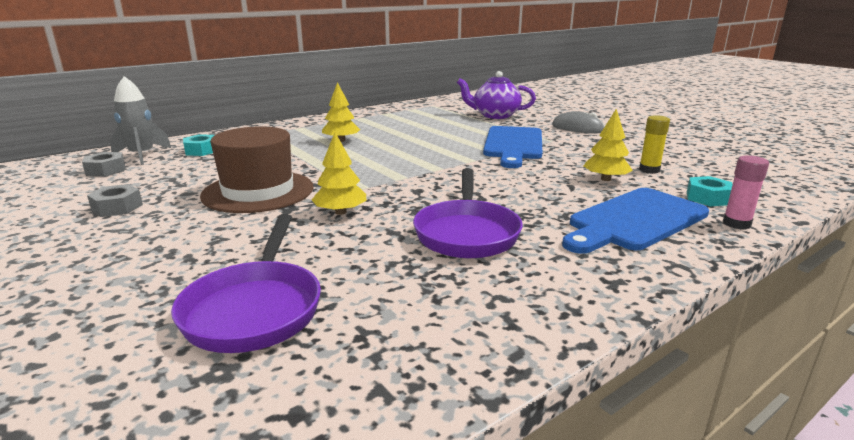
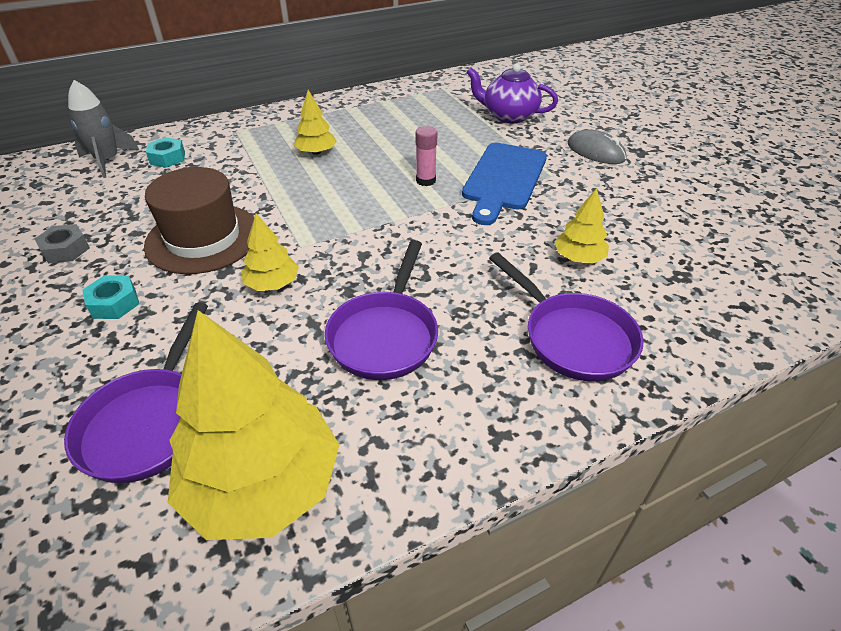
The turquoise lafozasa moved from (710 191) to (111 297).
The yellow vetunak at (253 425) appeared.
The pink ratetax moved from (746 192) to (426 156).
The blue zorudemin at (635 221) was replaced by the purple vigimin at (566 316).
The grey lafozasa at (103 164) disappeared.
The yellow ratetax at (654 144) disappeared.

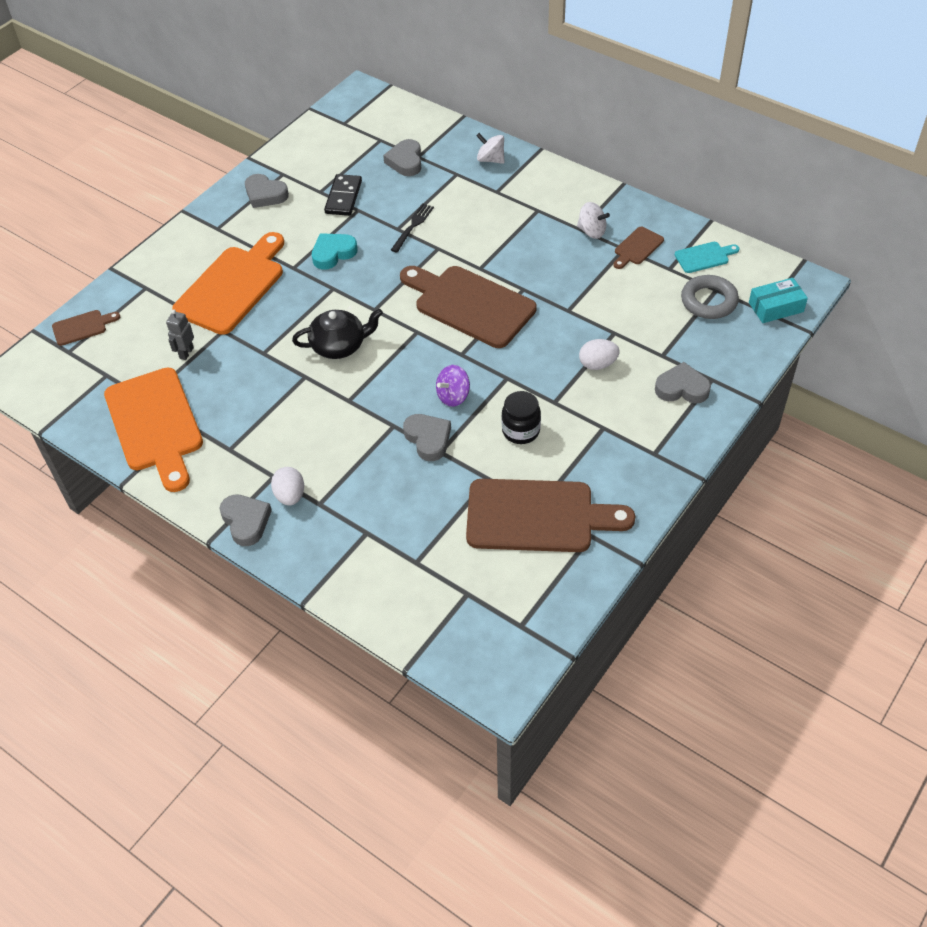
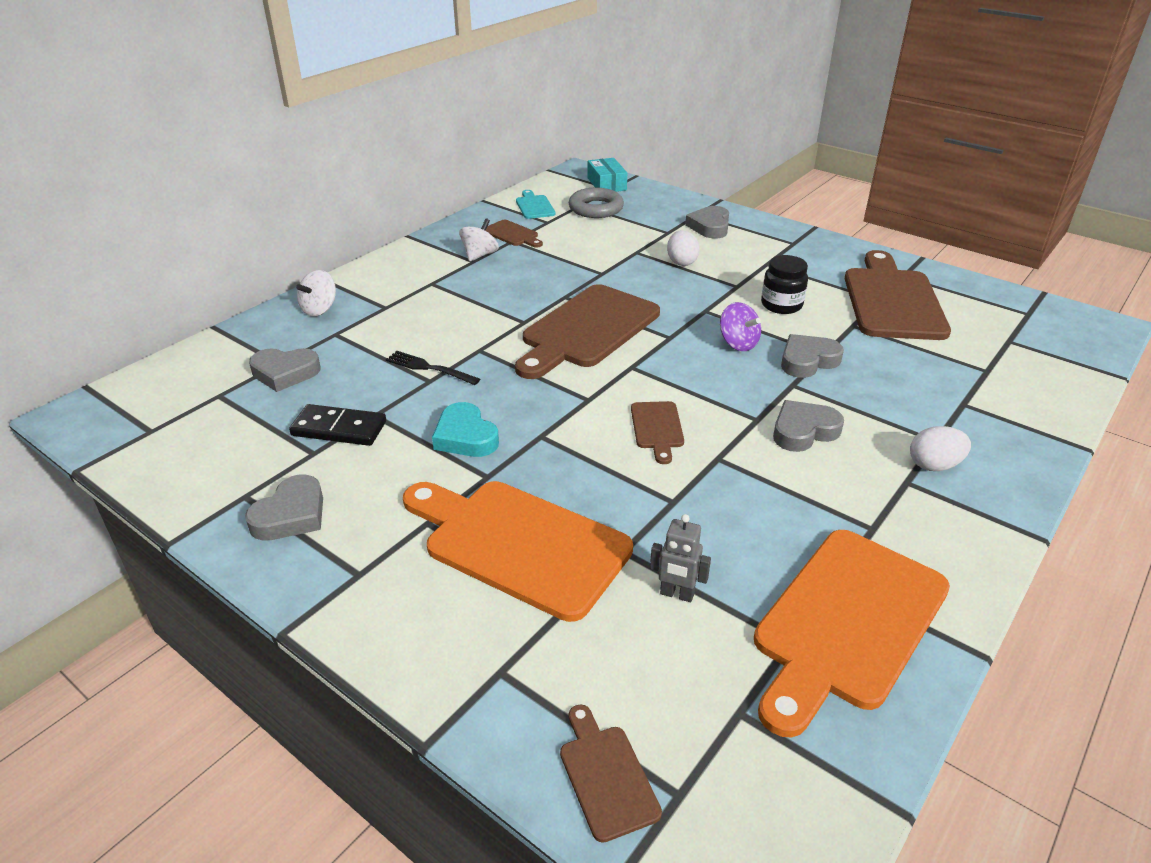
The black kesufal at (337 334) was replaced by the brown zorudemin at (657 432).
The orange zorudemin at (153 429) turned 150 degrees clockwise.
The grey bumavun moved from (246 520) to (808 426).

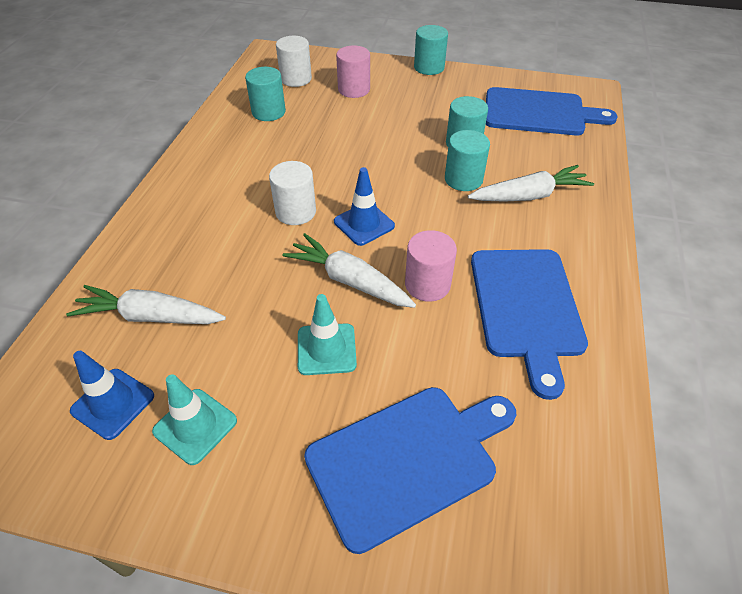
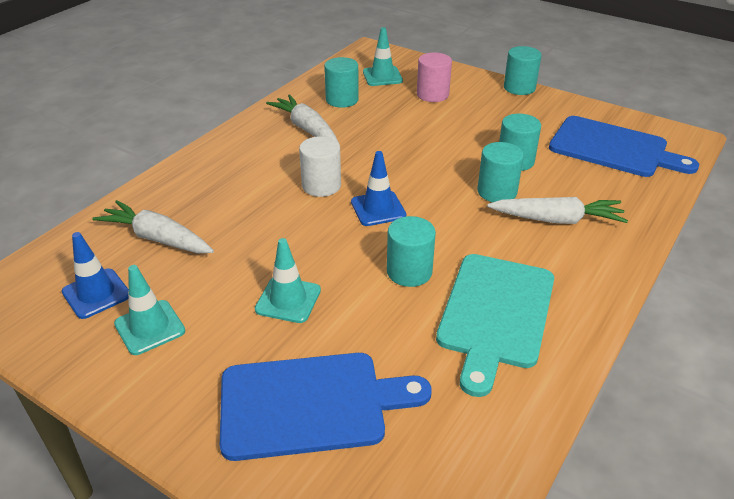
The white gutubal moved from (349 270) to (303 119).
The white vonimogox at (294 61) was replaced by the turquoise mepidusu at (383 56).
The pink vonimogox at (431 266) became the turquoise vonimogox at (411 251).
The blue zorudemin at (529 324) became the turquoise zorudemin at (495 325).

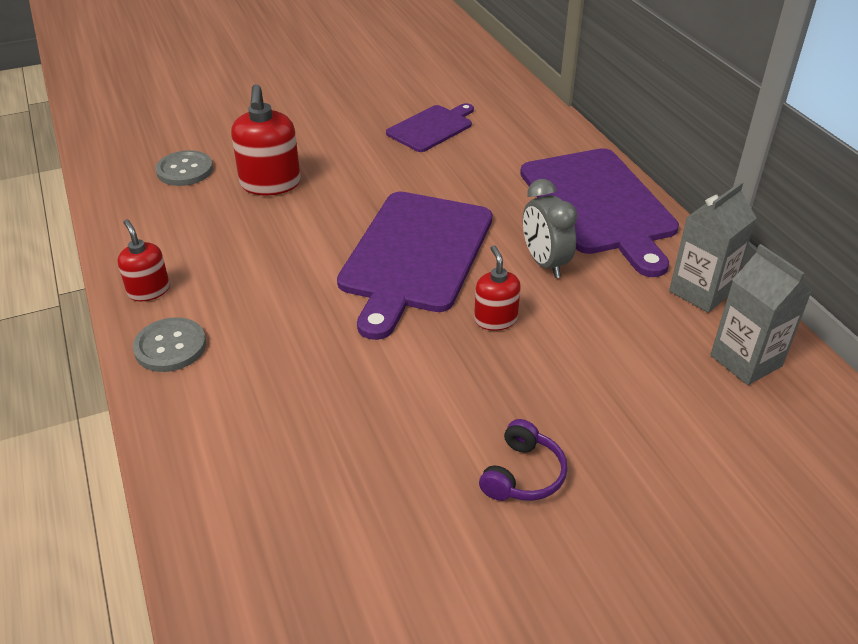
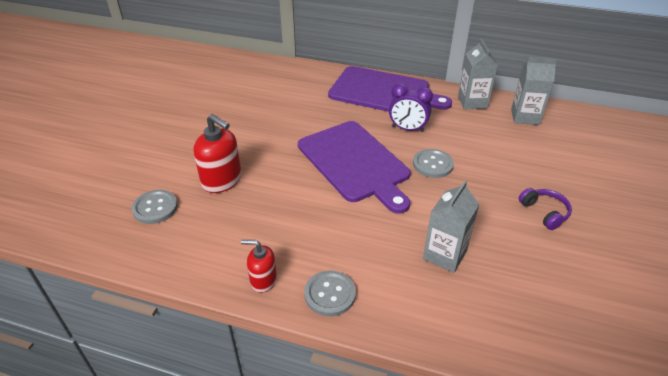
The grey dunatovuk at (550 228) became the purple dunatovuk at (411 107).
The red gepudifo at (497 288) was replaced by the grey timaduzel at (433 163).
The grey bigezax at (451 226) appeared.
The purple zorudemin at (430 127) disappeared.

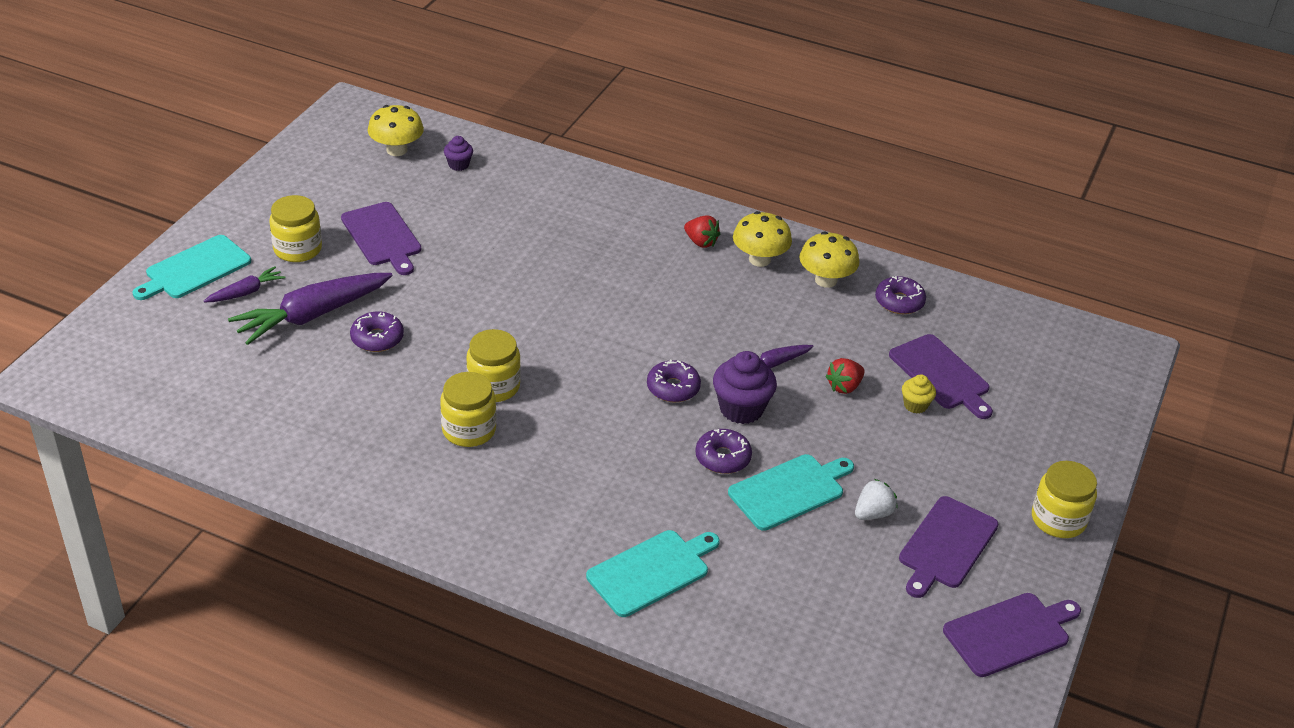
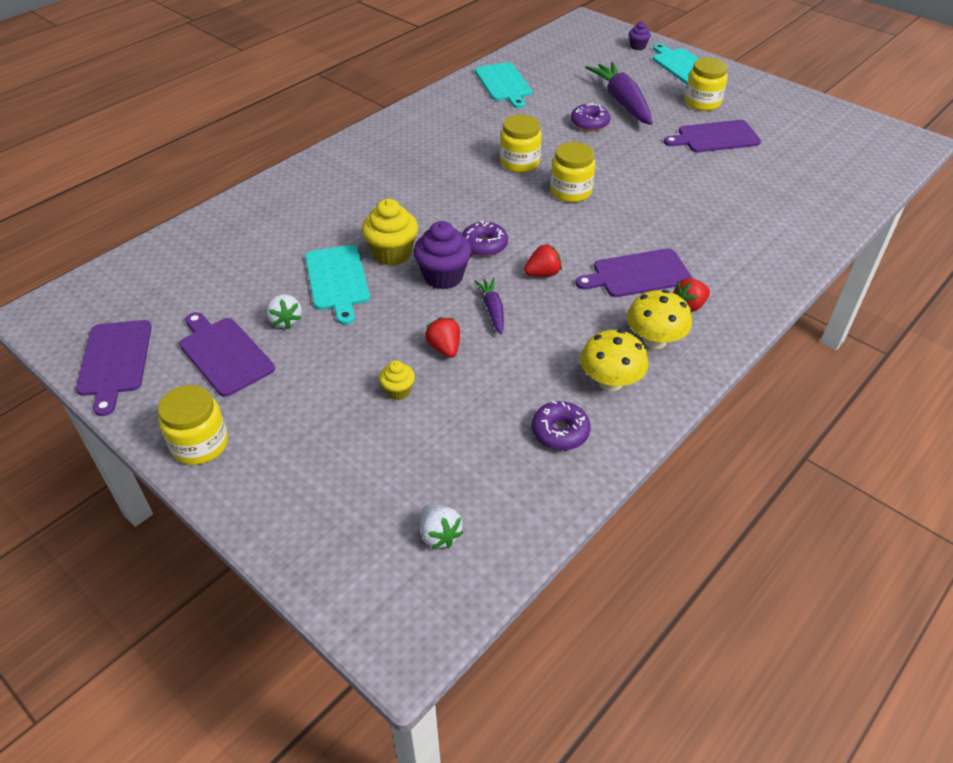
The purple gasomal at (723 451) was replaced by the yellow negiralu at (390 232).
The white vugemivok at (442 526) appeared.
The turquoise zorudemin moved from (653 573) to (503 85).
The red vugemivok at (543 260) appeared.
The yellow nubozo moved from (468 409) to (572 172).
The purple zorudemin moved from (941 376) to (633 272).
The purple negiralu moved from (458 153) to (640 35).
The purple gutubal at (244 284) disappeared.
The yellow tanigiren at (396 130) disappeared.

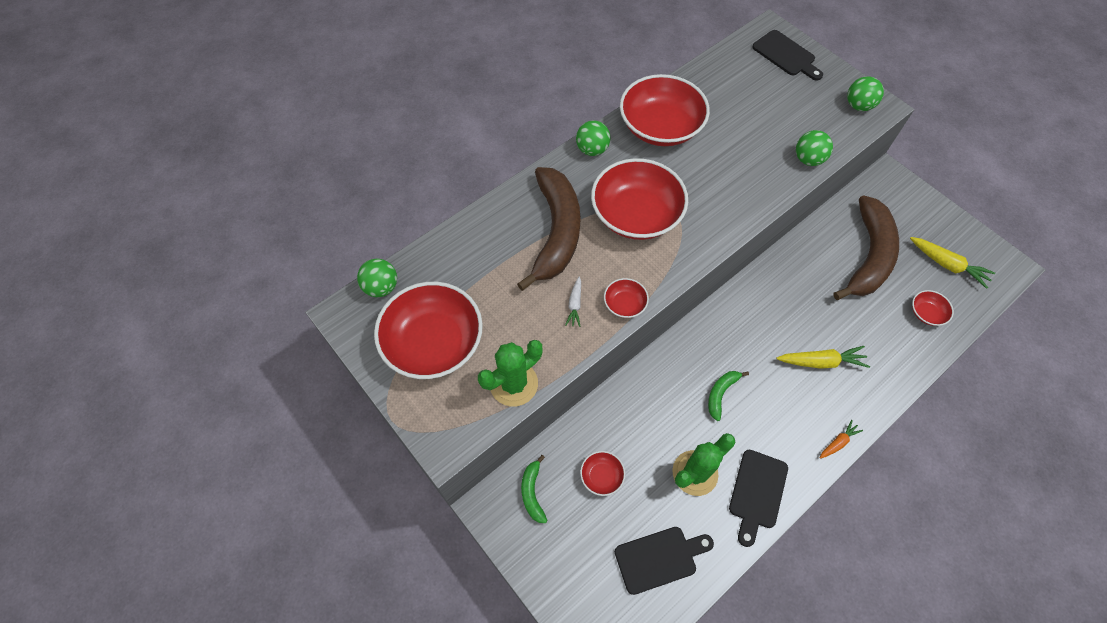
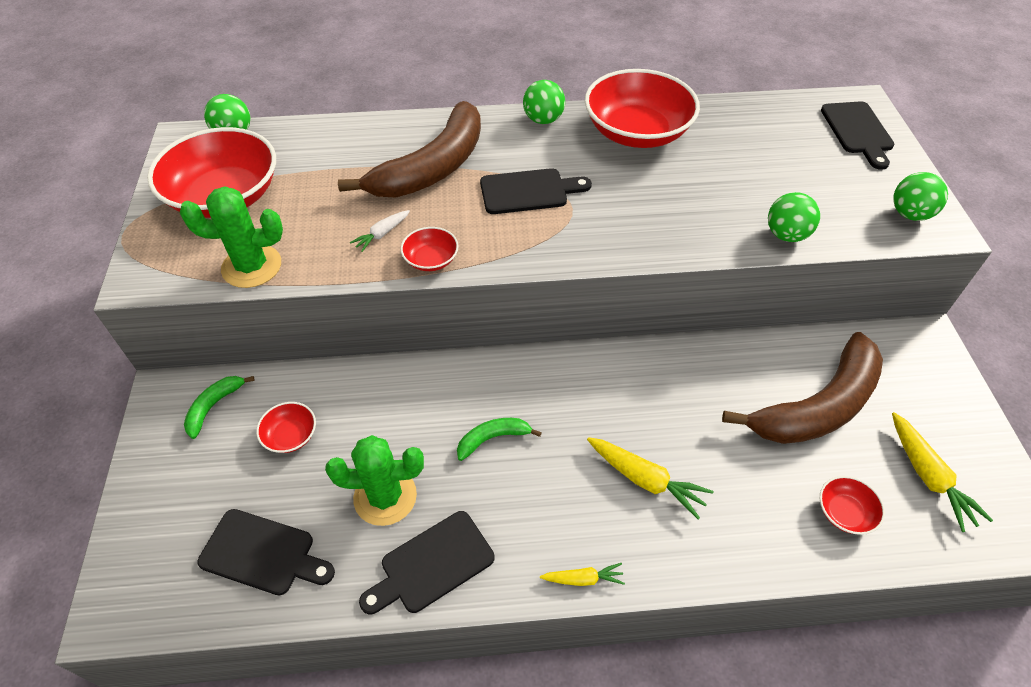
The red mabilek at (639 199) was replaced by the black zorudemin at (536 191).
The orange gutubal at (841 439) became the yellow gutubal at (582 574).

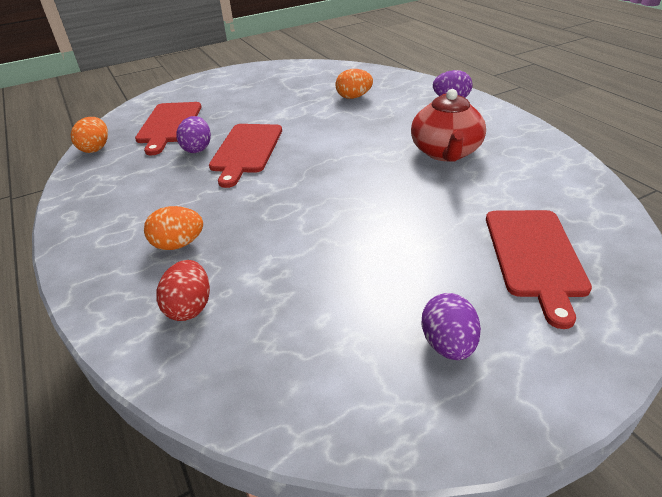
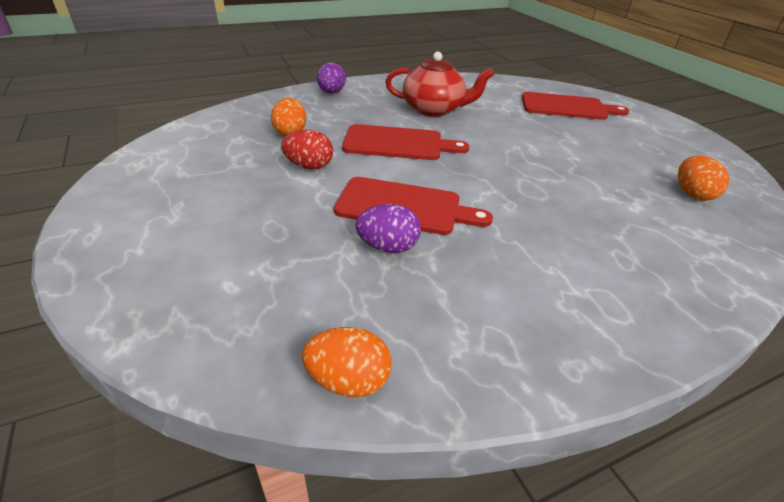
The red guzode moved from (183 290) to (307 149).
The red zorudemin moved from (168 128) to (405 142).
The orange guzode moved from (173 228) to (703 178).
The purple guzode at (451 326) disappeared.

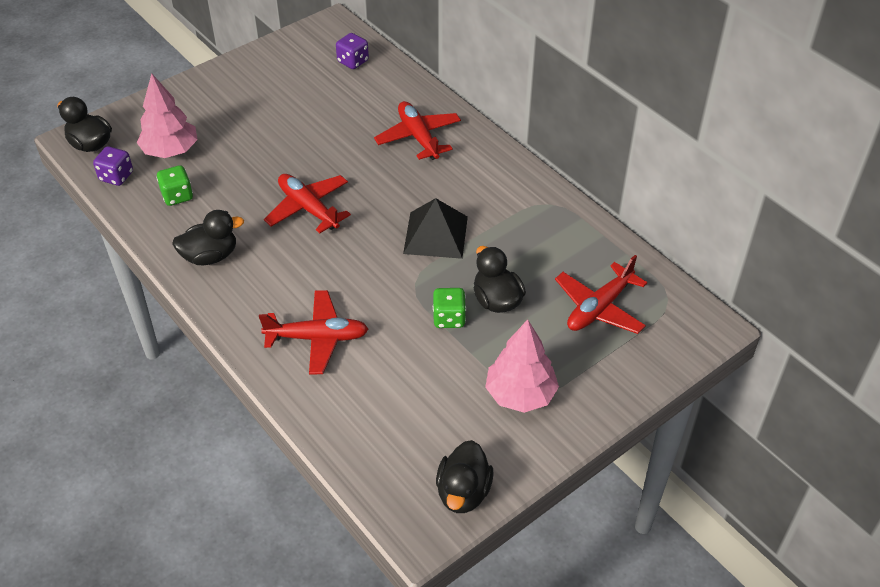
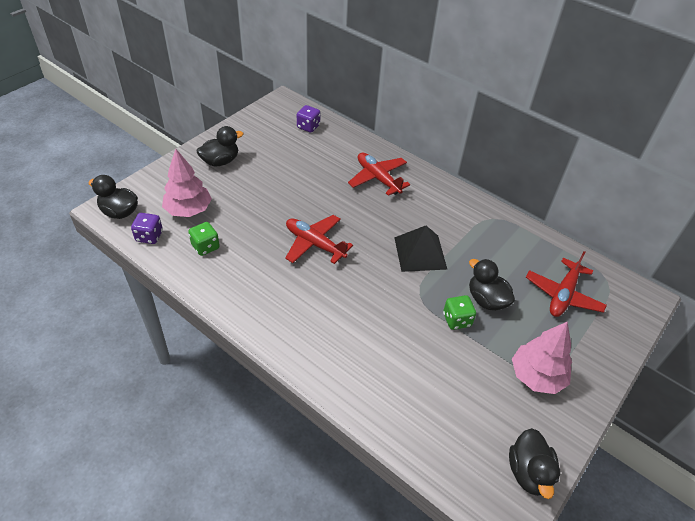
The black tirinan moved from (208 237) to (220 146).
The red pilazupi at (313 332) disappeared.

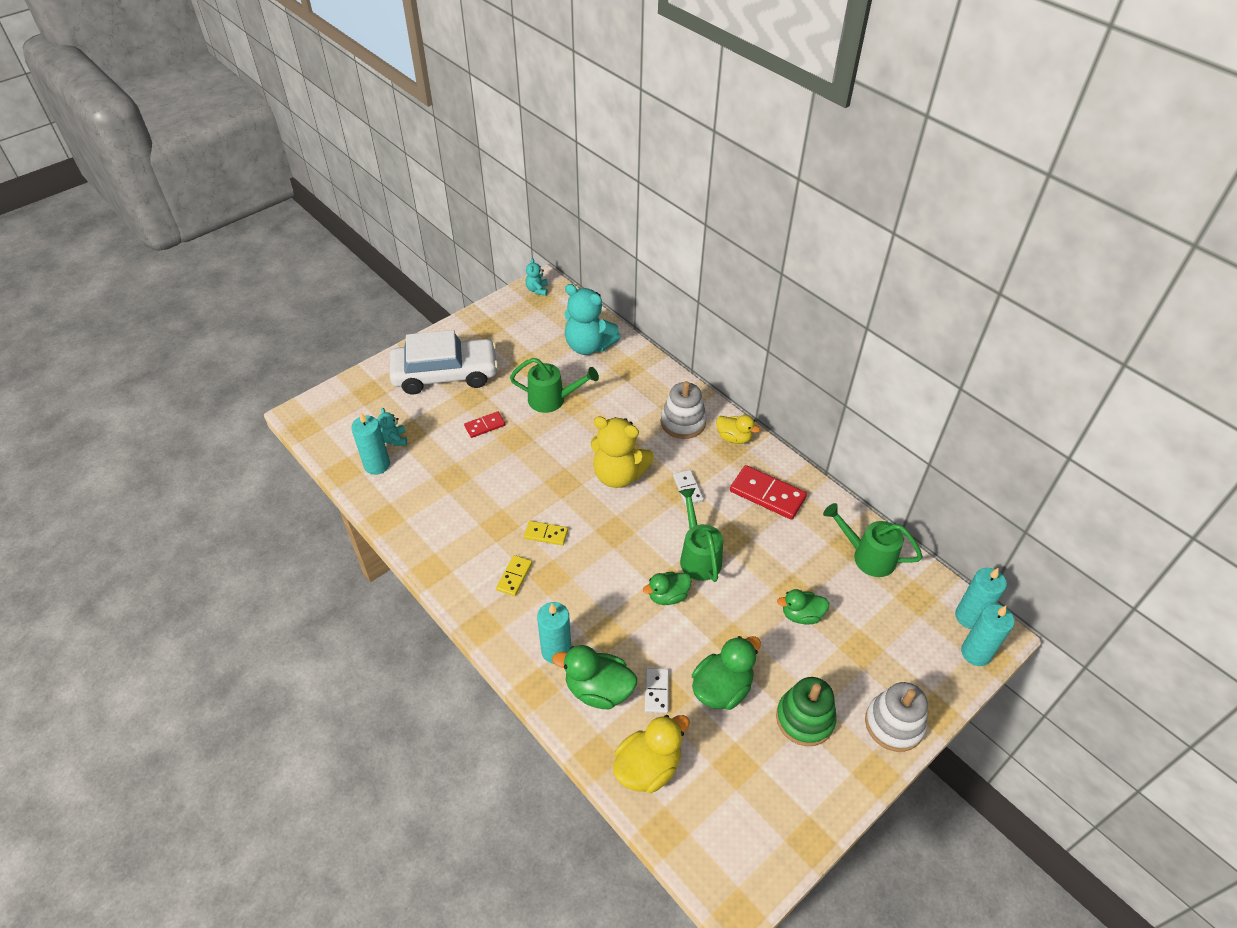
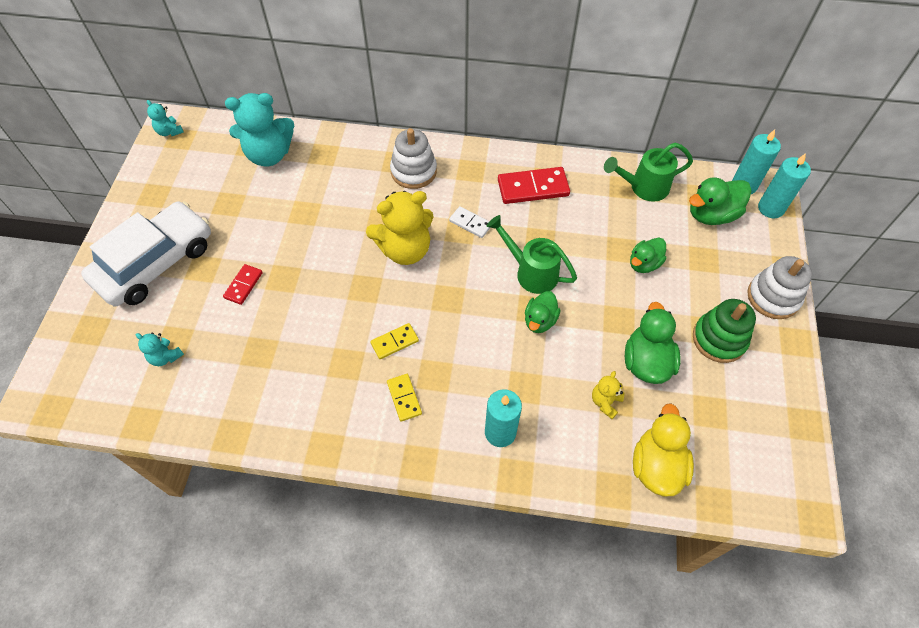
The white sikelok at (657 691) was replaced by the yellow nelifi at (608 395).
The green tirinan moved from (594 677) to (720 201).
The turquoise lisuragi at (370 443) disappeared.
The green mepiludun at (554 385) disappeared.
The yellow tirinan at (738 429) disappeared.

